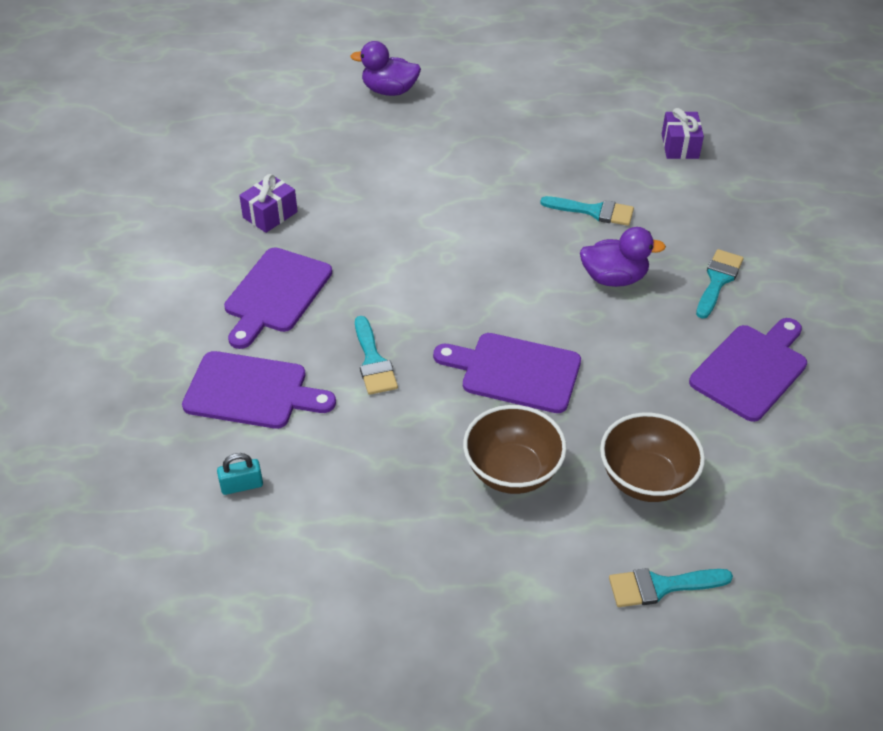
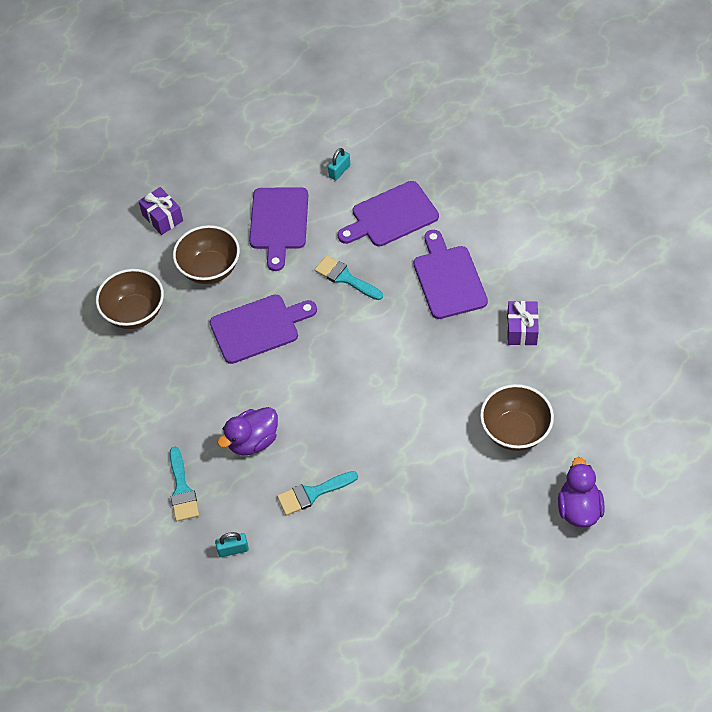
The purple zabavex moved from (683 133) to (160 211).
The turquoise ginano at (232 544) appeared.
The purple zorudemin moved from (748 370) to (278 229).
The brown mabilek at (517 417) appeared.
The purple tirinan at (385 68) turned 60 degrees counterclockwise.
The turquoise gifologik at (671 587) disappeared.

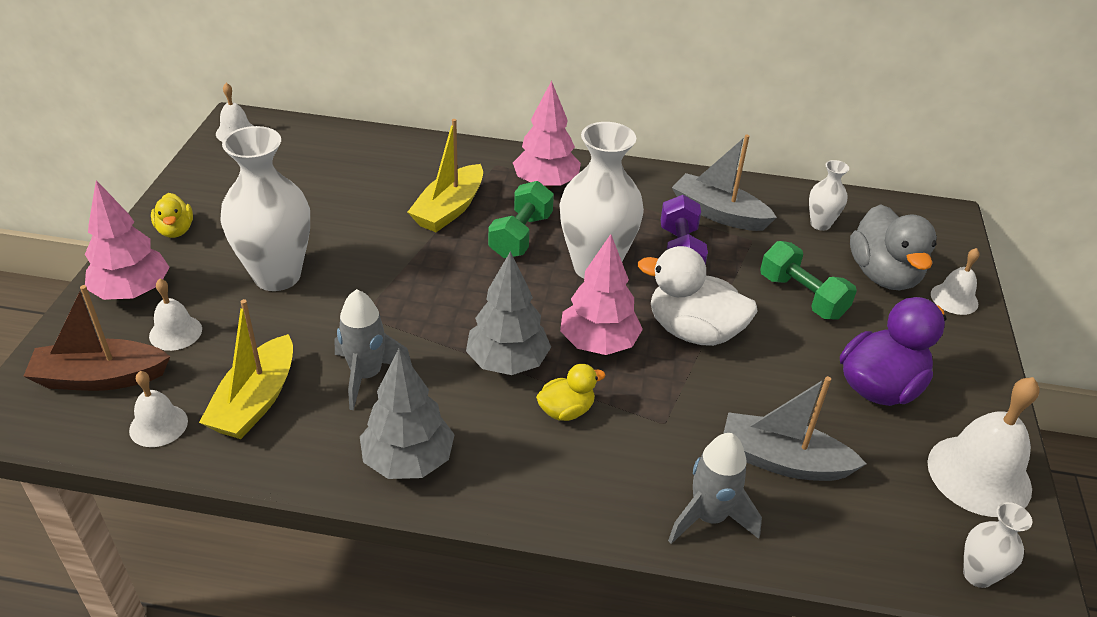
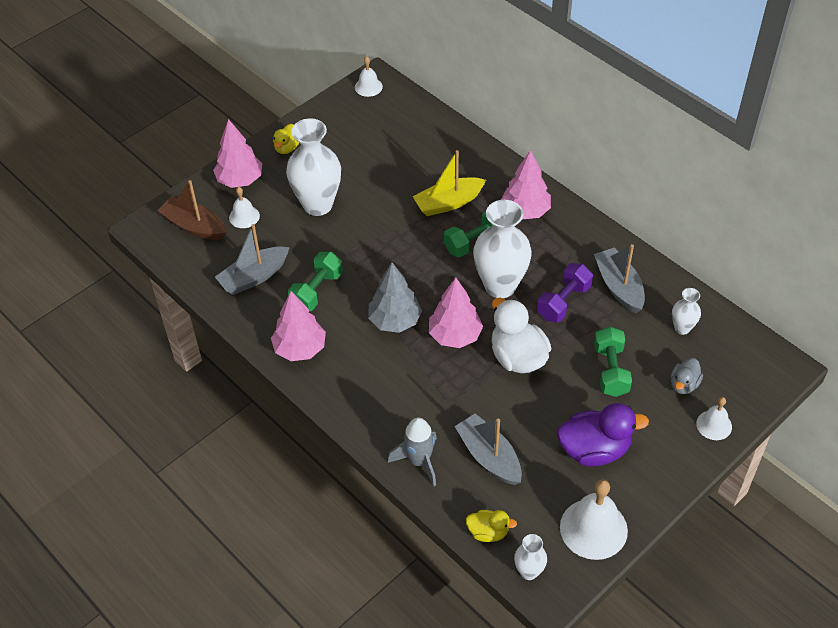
The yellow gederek at (246 369) became the grey gederek at (252 259).
The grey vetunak at (407 413) became the pink vetunak at (298 326).
The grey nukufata at (373 349) was replaced by the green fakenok at (315 281).
The yellow tirinan moved from (570 392) to (491 526).
The grey tirinan at (893 247) changed to 0.54 times the size.
The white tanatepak at (158 409) disappeared.

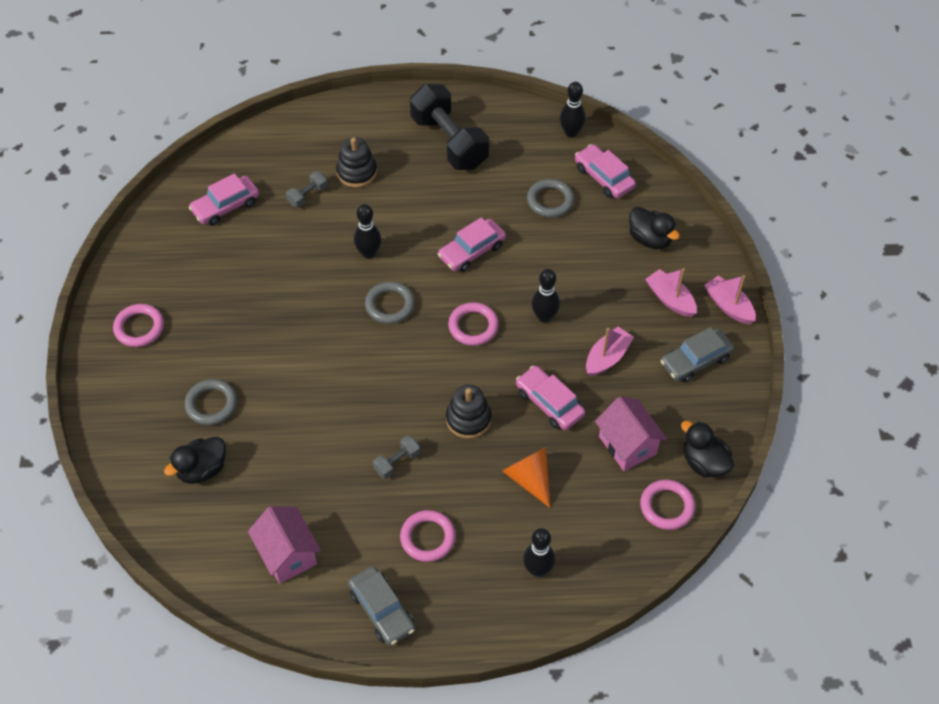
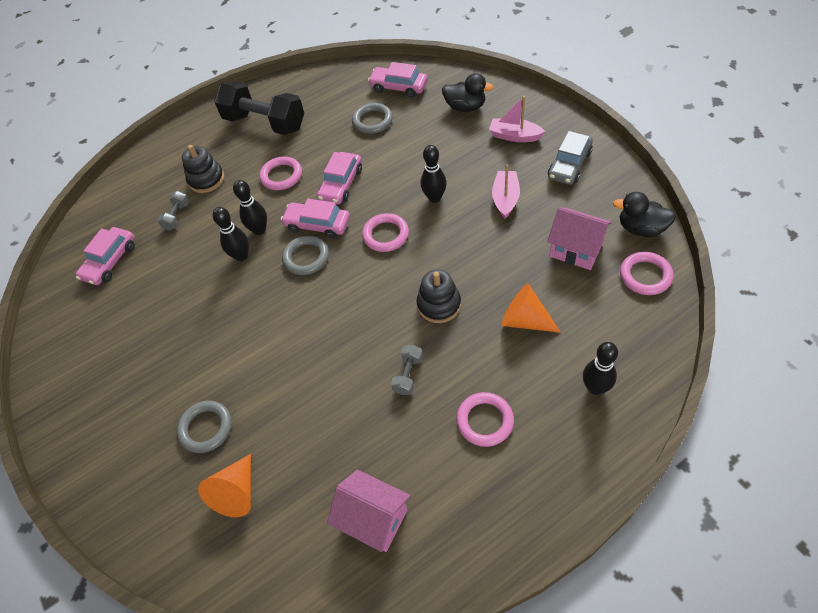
The black tirinan at (195 460) was replaced by the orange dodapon at (224 485).
The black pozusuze moved from (572 109) to (231 234).
The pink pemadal moved from (138 325) to (280 173).
The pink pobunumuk moved from (550 398) to (315 219).
The grey pobunumuk at (381 606) disappeared.
The pink gederek at (730 299) disappeared.

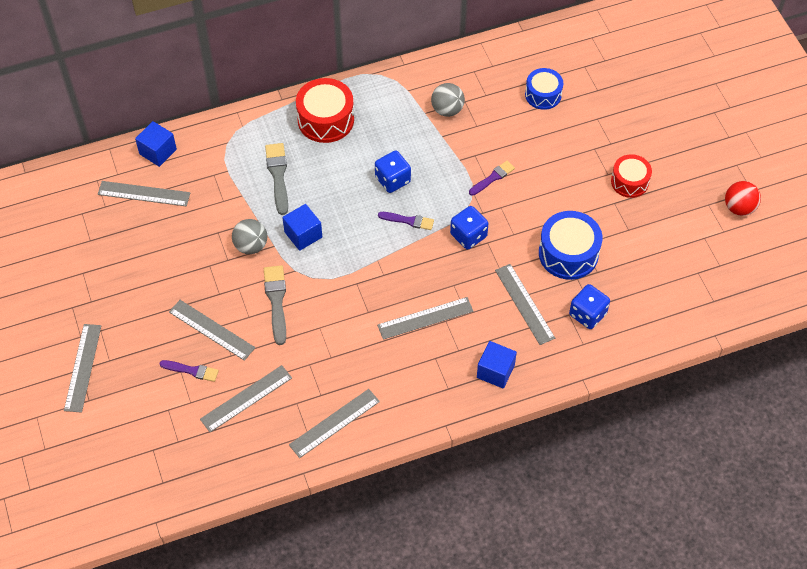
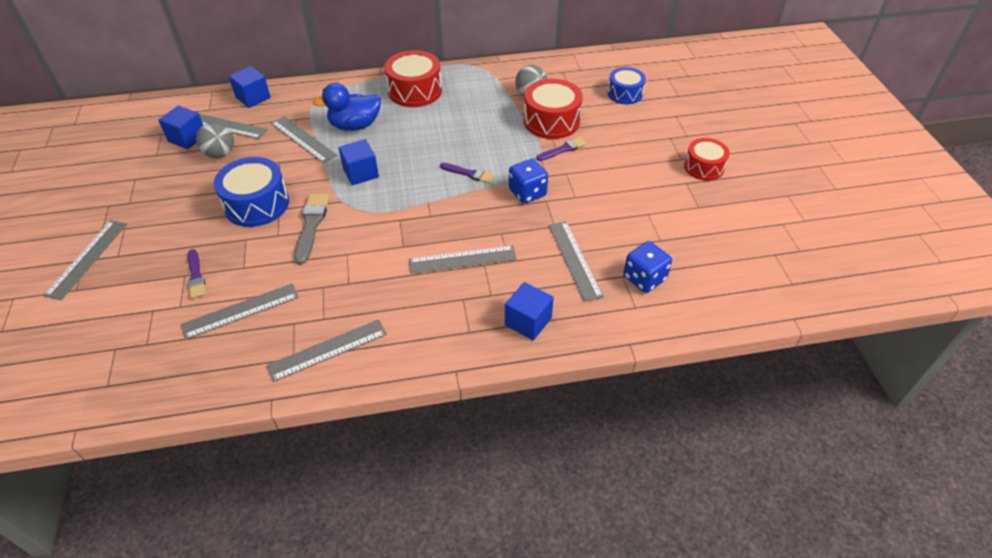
The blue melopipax at (180 127) appeared.
The purple gifologik at (189 371) turned 45 degrees clockwise.
The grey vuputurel moved from (249 236) to (215 140).
The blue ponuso moved from (570 245) to (251 192).
The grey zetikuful moved from (212 330) to (304 139).
The grey gifologik at (276 179) was replaced by the blue tirinan at (347 107).
The red ponuso at (553 109) appeared.
The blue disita at (393 171) disappeared.
The red vuputurel at (743 198) disappeared.

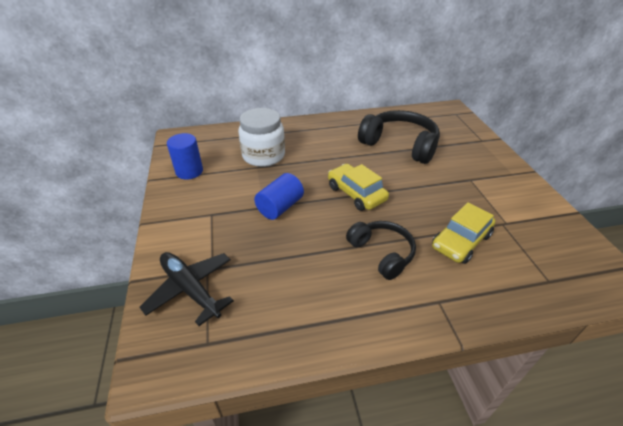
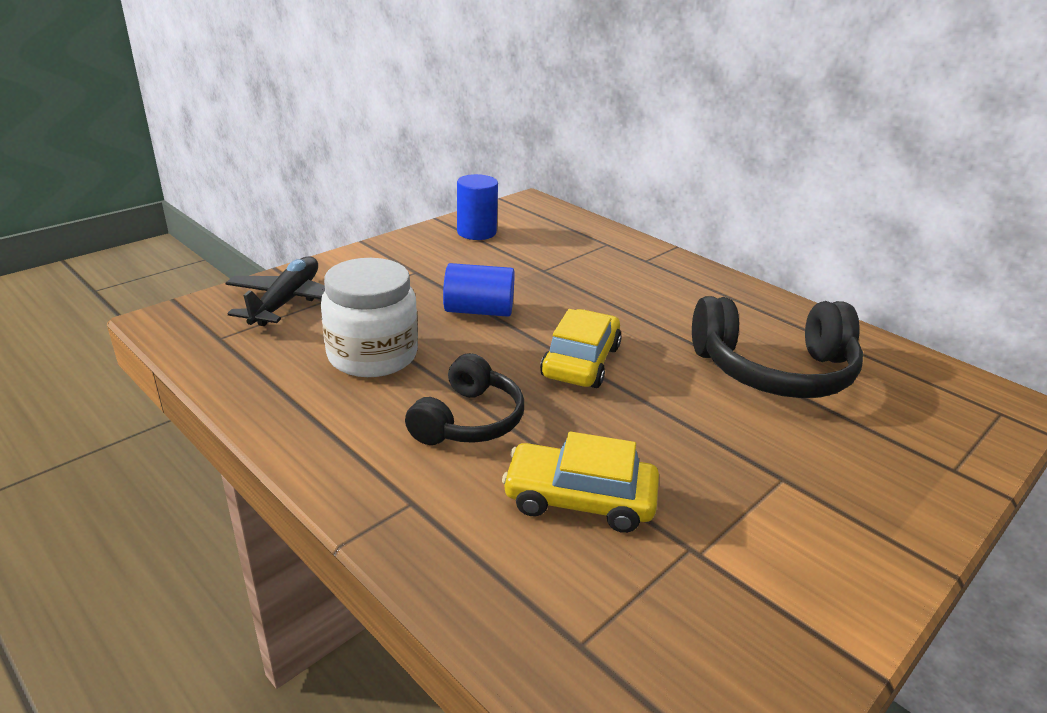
The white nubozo moved from (261 137) to (369 317).
The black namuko at (399 137) turned 90 degrees clockwise.

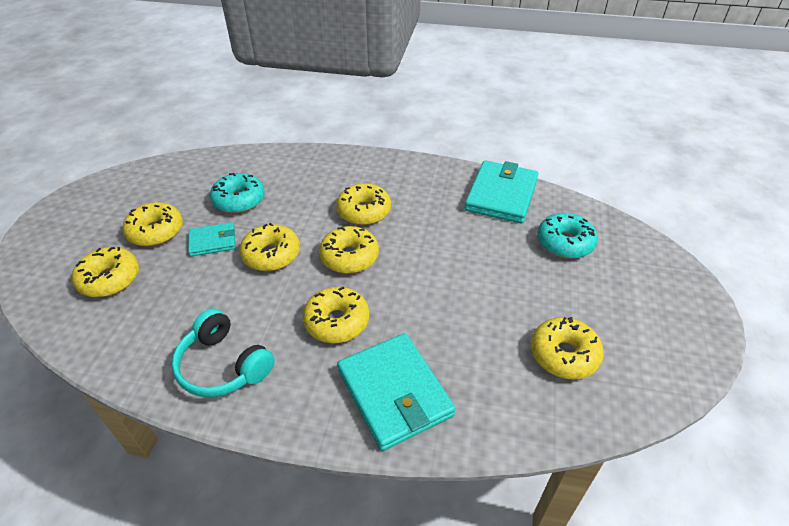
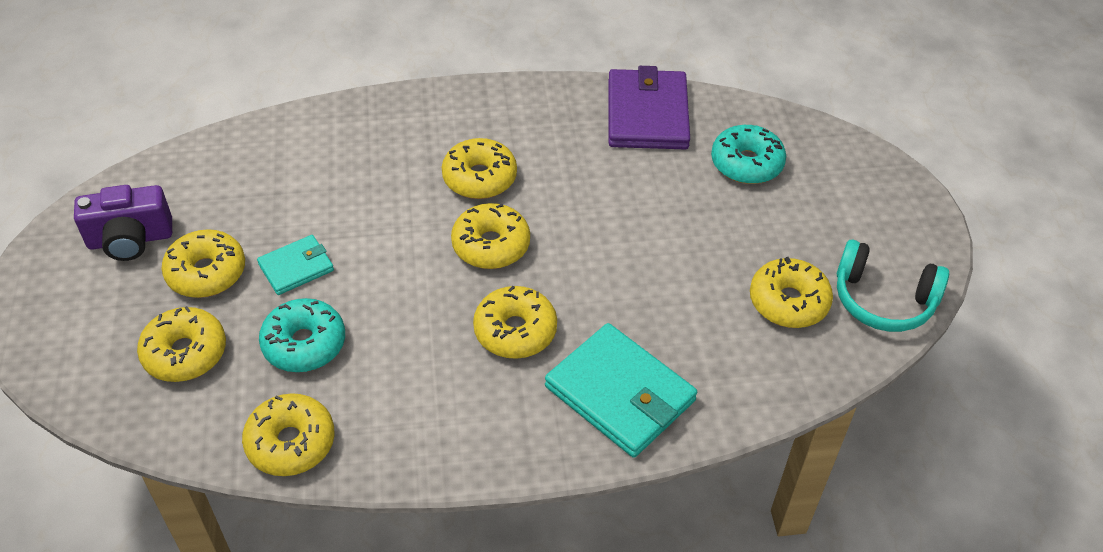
The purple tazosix at (123 223) appeared.
The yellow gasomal moved from (270 247) to (288 434).
The turquoise gasomal moved from (237 193) to (302 335).
The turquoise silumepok at (501 192) became the purple silumepok at (649 108).
The turquoise namuko moved from (223 352) to (893 286).

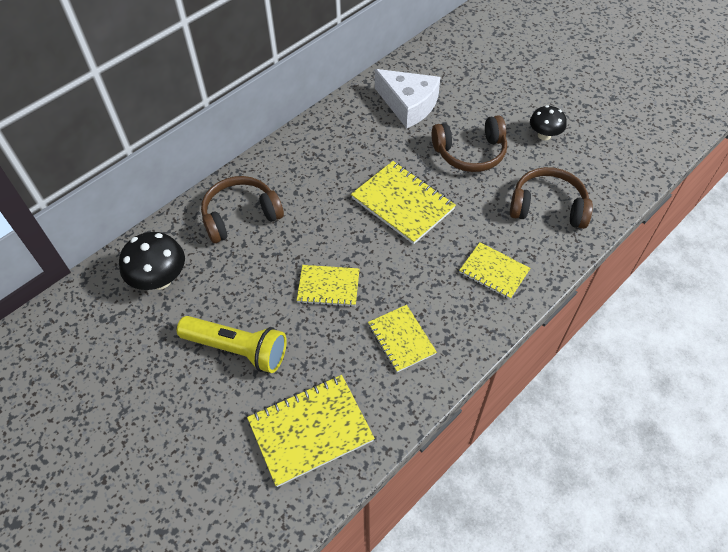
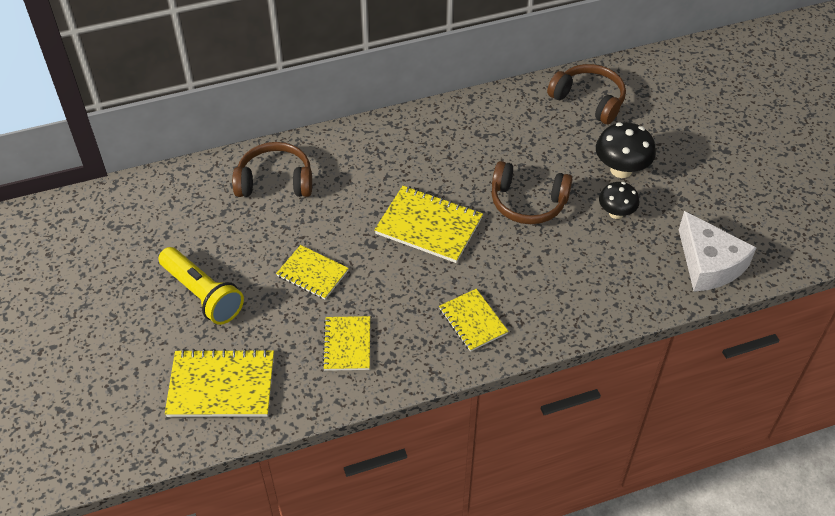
The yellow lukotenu at (403 202) turned 45 degrees counterclockwise.
The brown namuko moved from (551 198) to (586 94).
The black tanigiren moved from (152 261) to (626 150).
The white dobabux moved from (407 99) to (717 251).

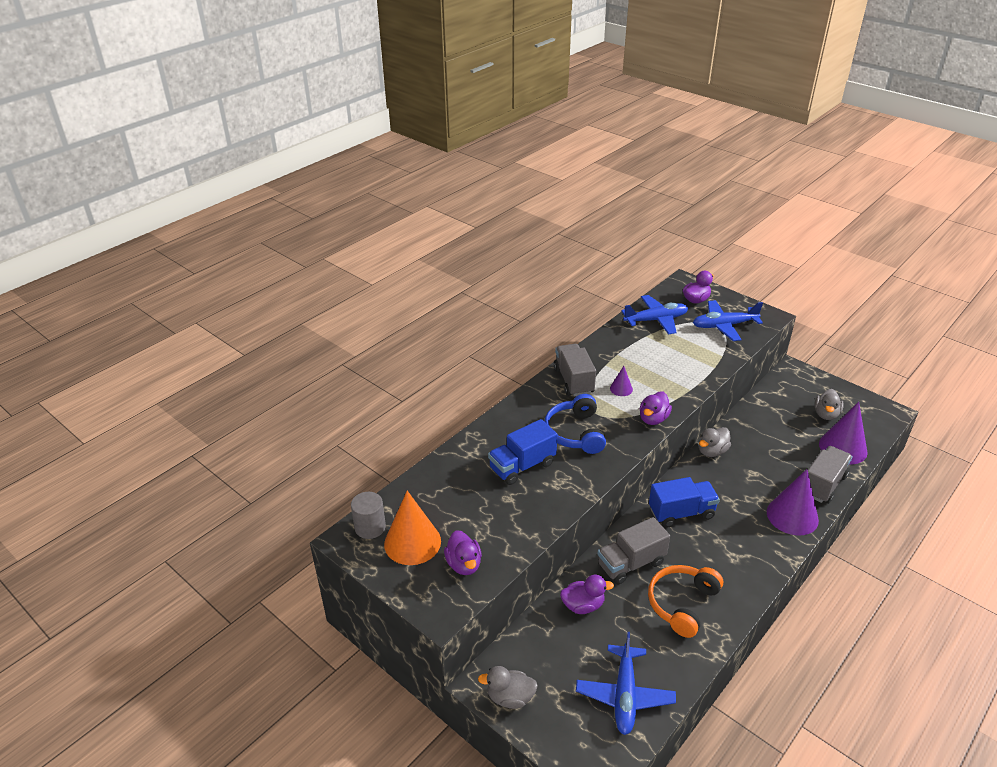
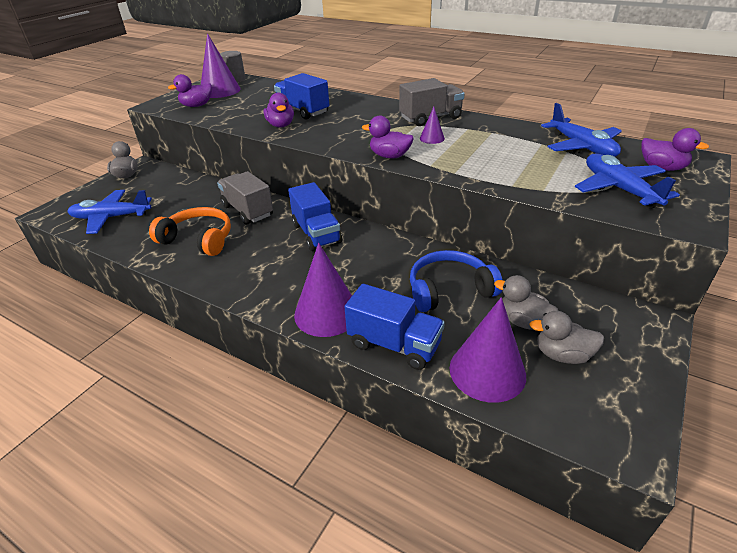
The orange dodapon at (412 528) became the purple dodapon at (221 65).
The purple tirinan moved from (587 594) to (279 110).
The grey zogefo at (830 475) became the blue zogefo at (395 327).
The blue namuko moved from (575 424) to (456 281).
The grey tirinan moved from (715 442) to (526 302).

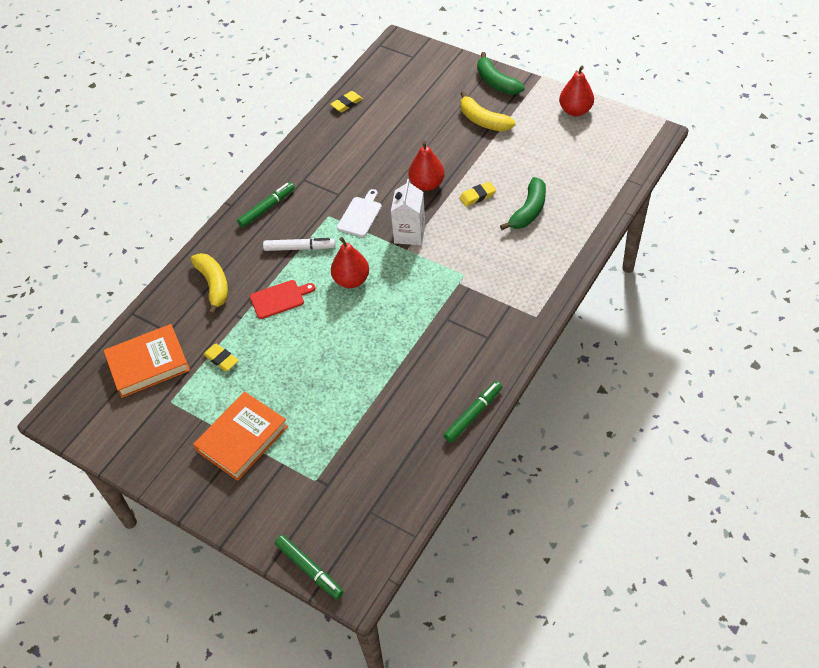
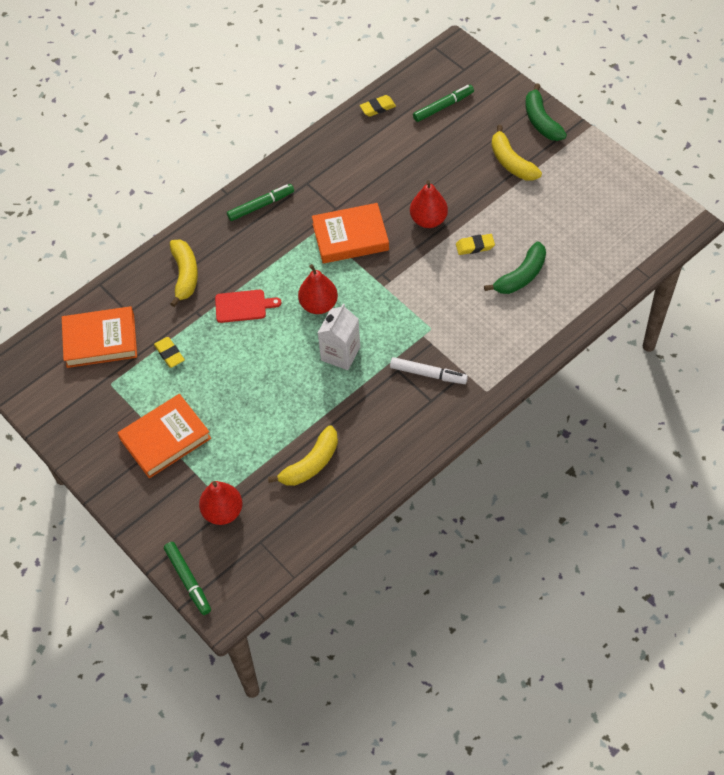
The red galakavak moved from (576 91) to (220 503).
The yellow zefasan at (303 455) appeared.
The white zorudemin at (359 213) was replaced by the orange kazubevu at (350 233).
The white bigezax moved from (408 212) to (339 336).
The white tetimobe moved from (299 244) to (429 370).
The green tetimobe moved from (473 412) to (443 103).

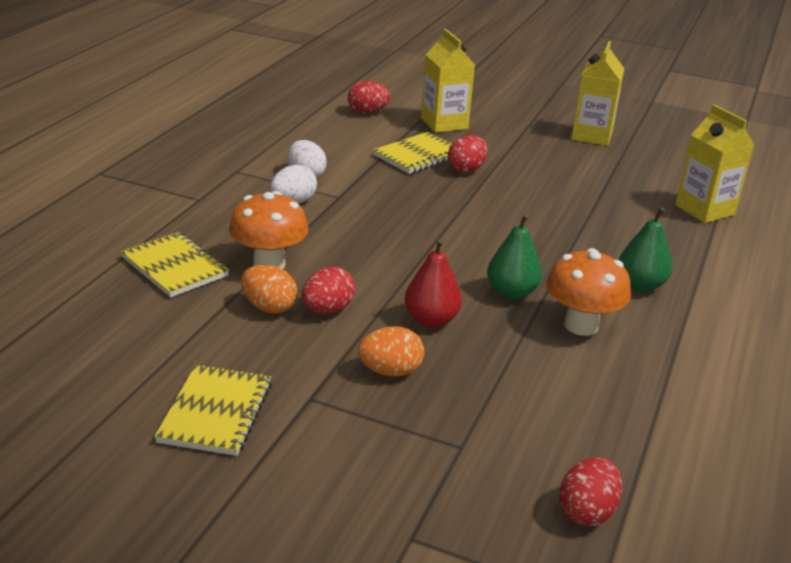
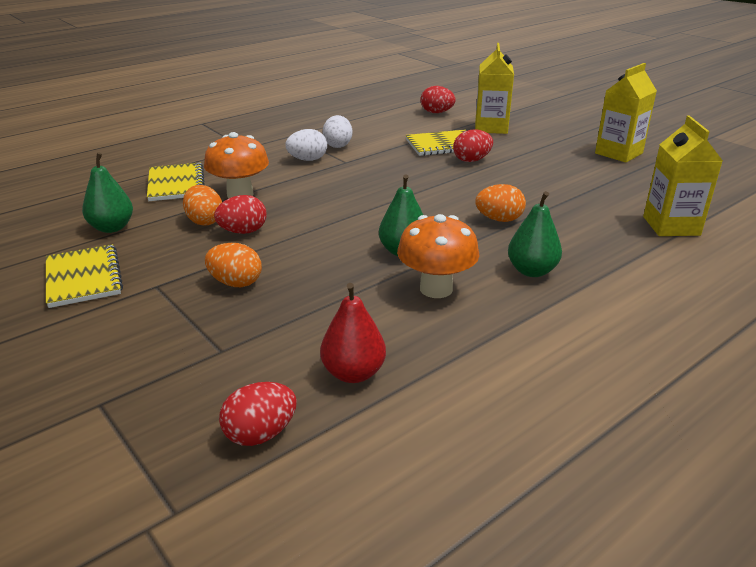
The yellow lukotenu at (213 410) turned 60 degrees counterclockwise.
The green galakavak at (107 192) appeared.
The red galakavak moved from (433 283) to (353 333).
The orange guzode at (500 203) appeared.

